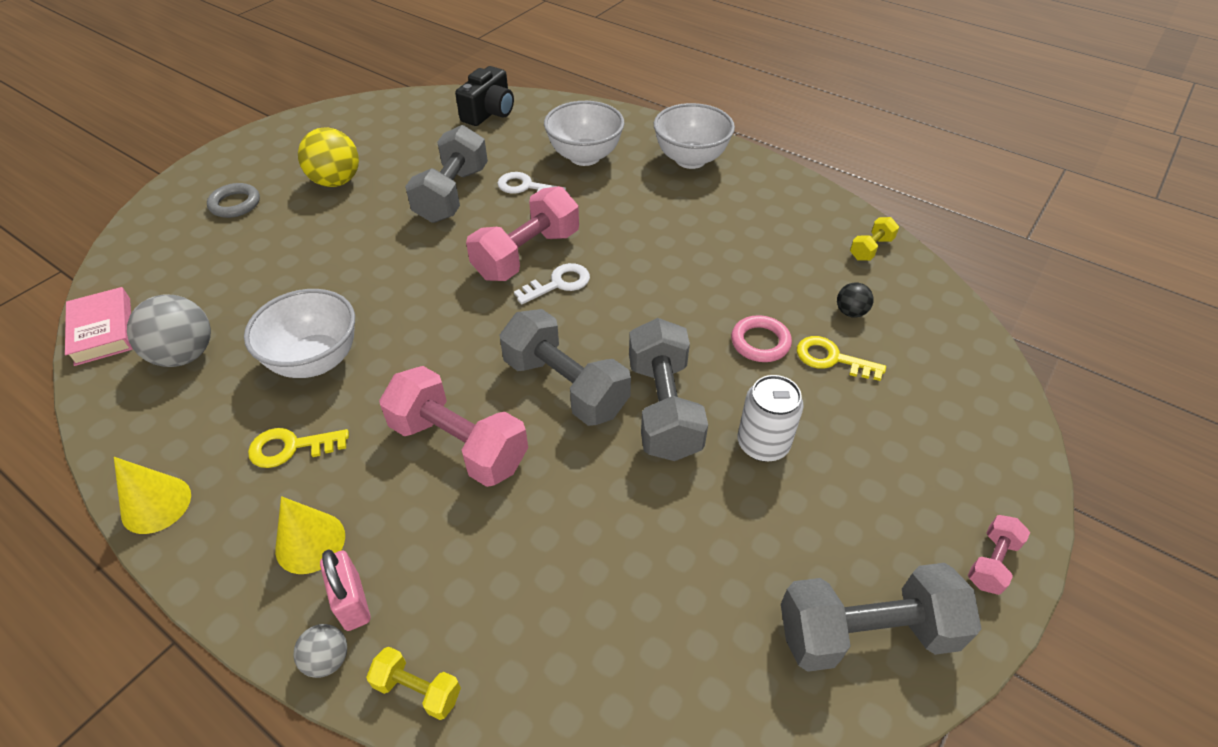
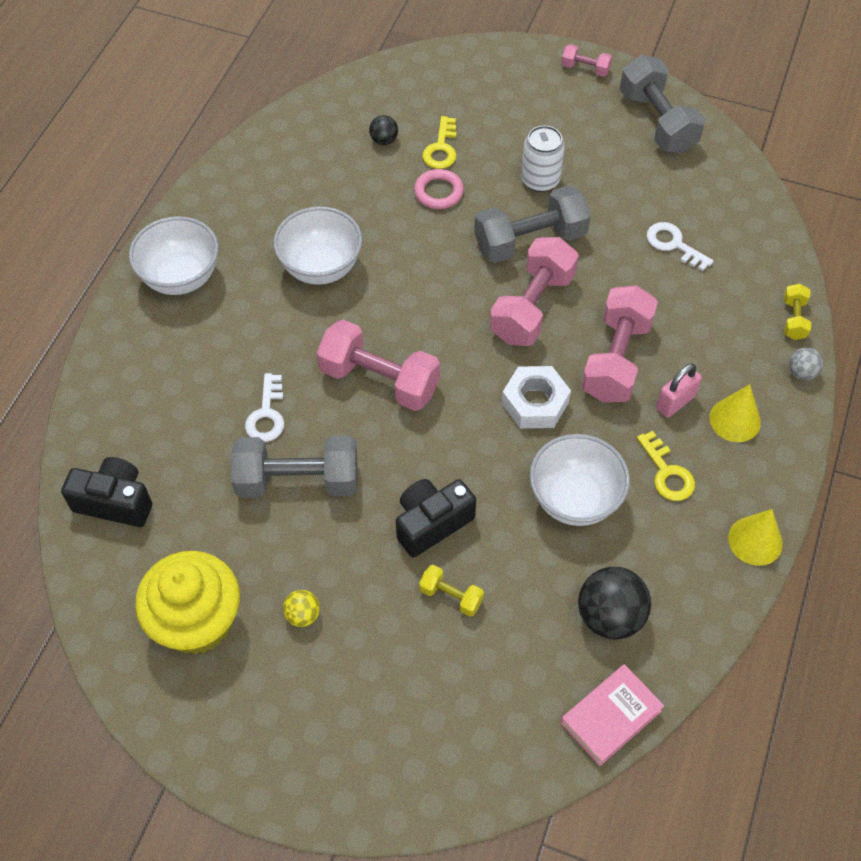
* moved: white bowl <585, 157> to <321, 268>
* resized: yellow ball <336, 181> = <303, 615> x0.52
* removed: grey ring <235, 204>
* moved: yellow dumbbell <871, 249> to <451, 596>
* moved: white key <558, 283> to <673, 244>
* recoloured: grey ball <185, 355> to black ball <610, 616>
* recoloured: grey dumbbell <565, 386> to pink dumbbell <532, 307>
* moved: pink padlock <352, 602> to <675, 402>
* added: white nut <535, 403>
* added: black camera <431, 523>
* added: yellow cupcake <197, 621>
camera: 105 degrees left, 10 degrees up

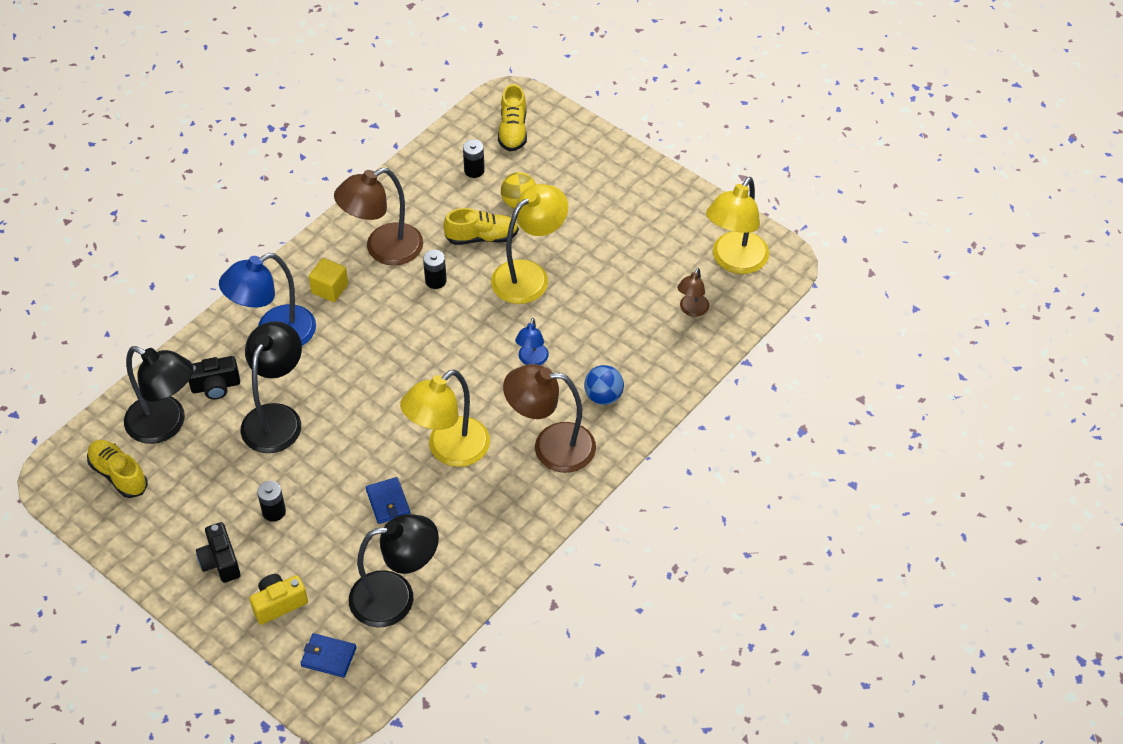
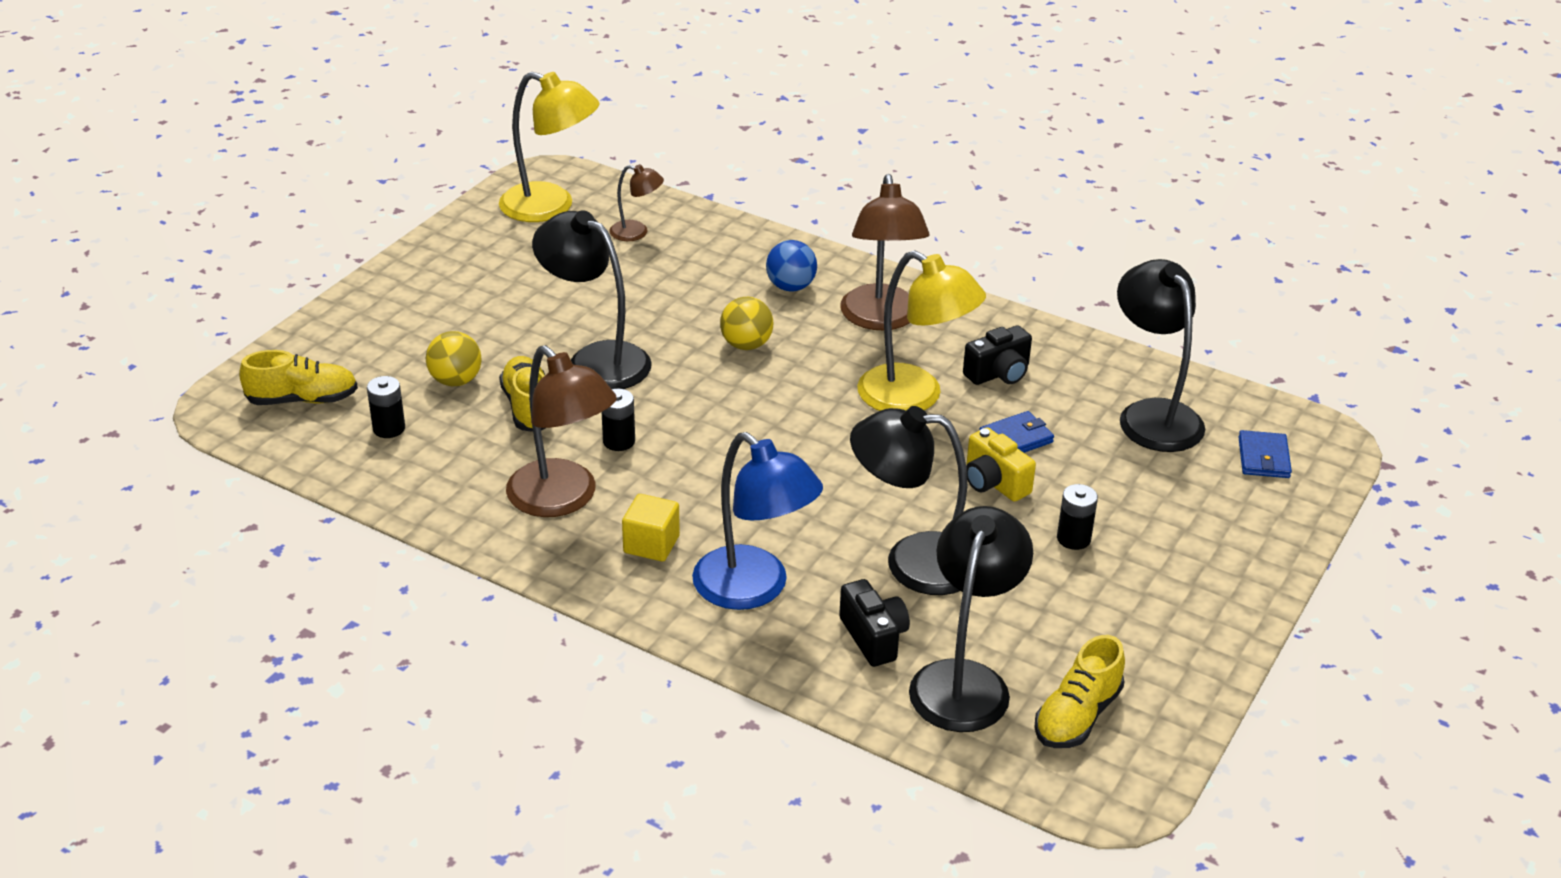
* recoloured: yellow lamp <529, 275> to black lamp <596, 360>
* replaced: blue lamp <532, 360> to yellow ball <746, 345>
* moved: black camera <220, 561> to <999, 374>
* moved: yellow camera <279, 604> to <994, 483>
camera: 100 degrees left, 15 degrees down

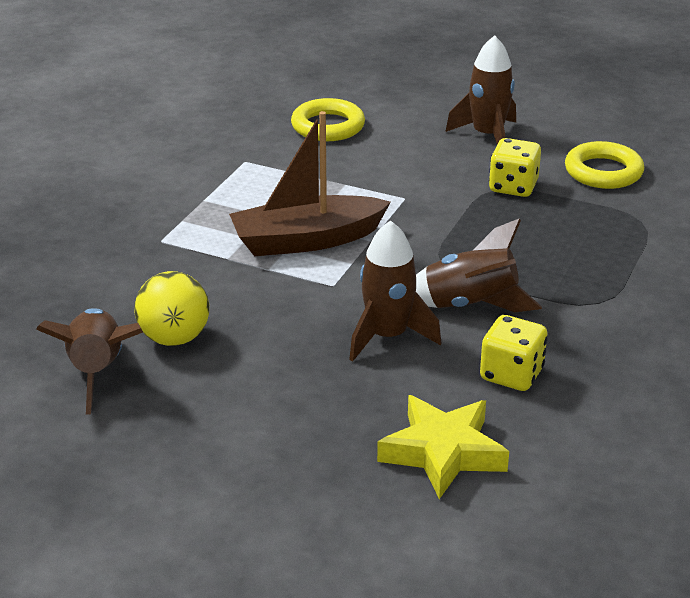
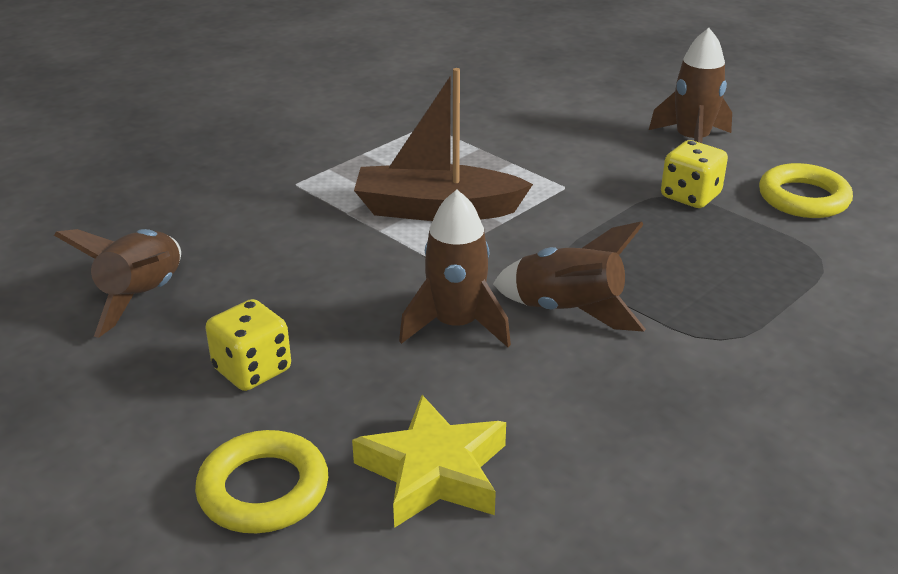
* moved: yellow ring <328, 126> to <263, 489>
* removed: yellow ball <174, 338>
* moved: yellow dice <511, 374> to <252, 370>
camera: 20 degrees right, 0 degrees up

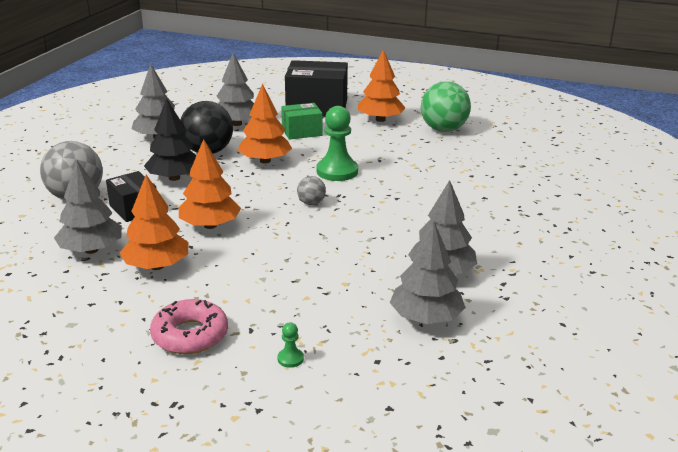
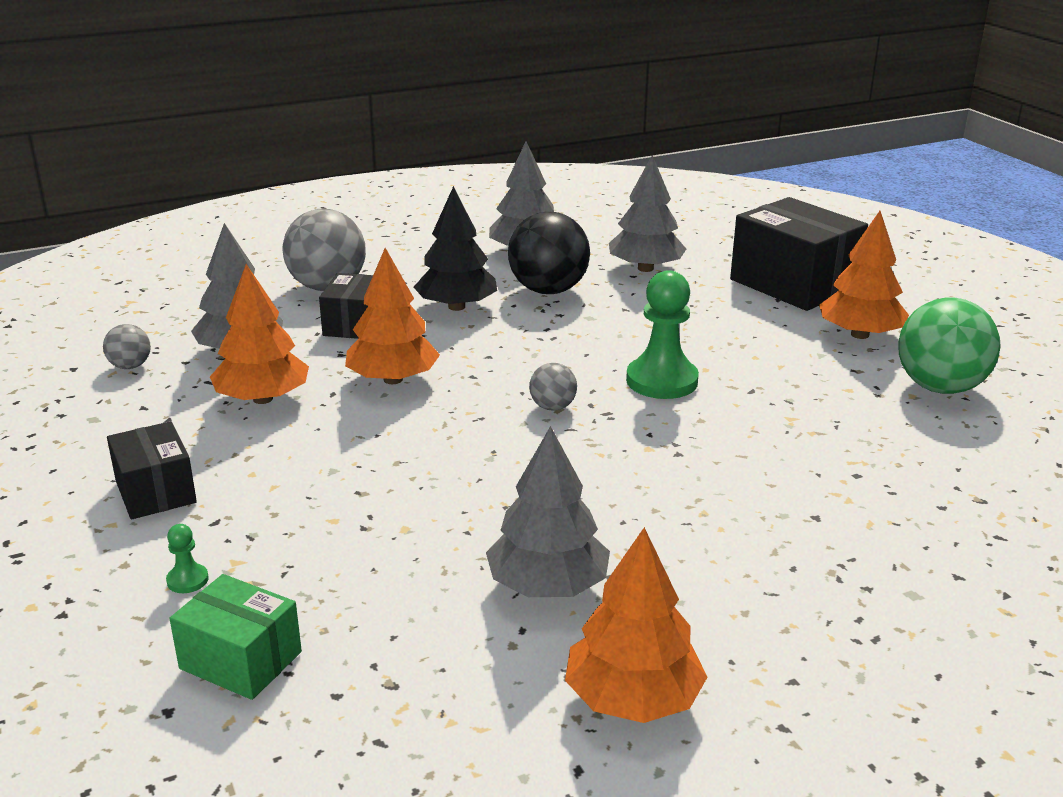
* moved: orange tree <265, 161> to <632, 699>
* moved: green box <302, 132> to <241, 660>
* removed: grey tree <426, 318>
* replaced: pink donut <190, 335> to black box <155, 491>
* added: grey ball <130, 366>
camera: 45 degrees right, 0 degrees up

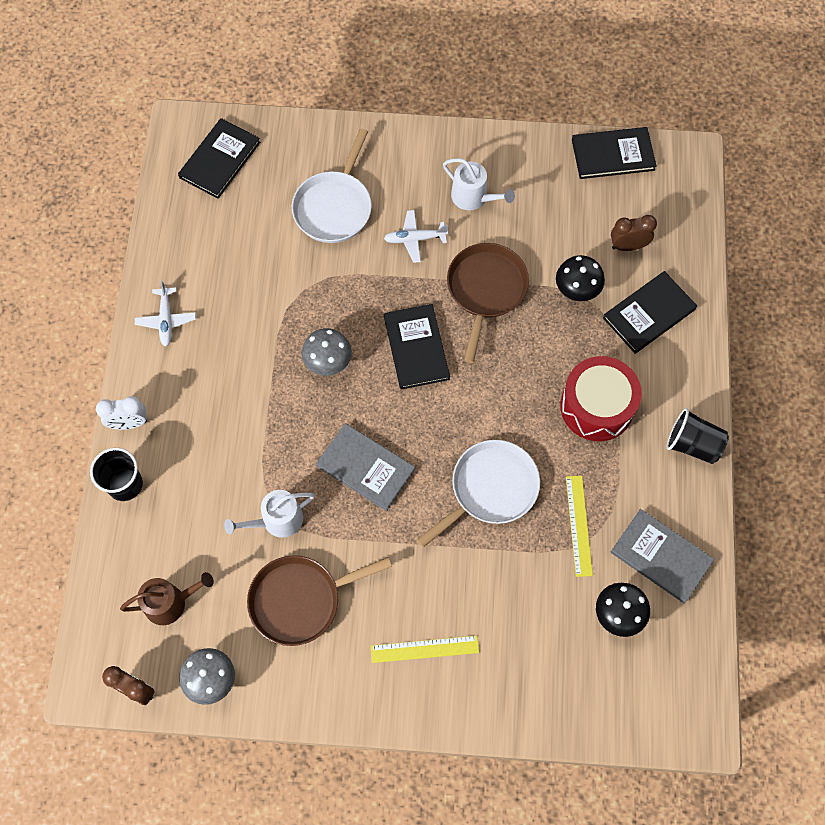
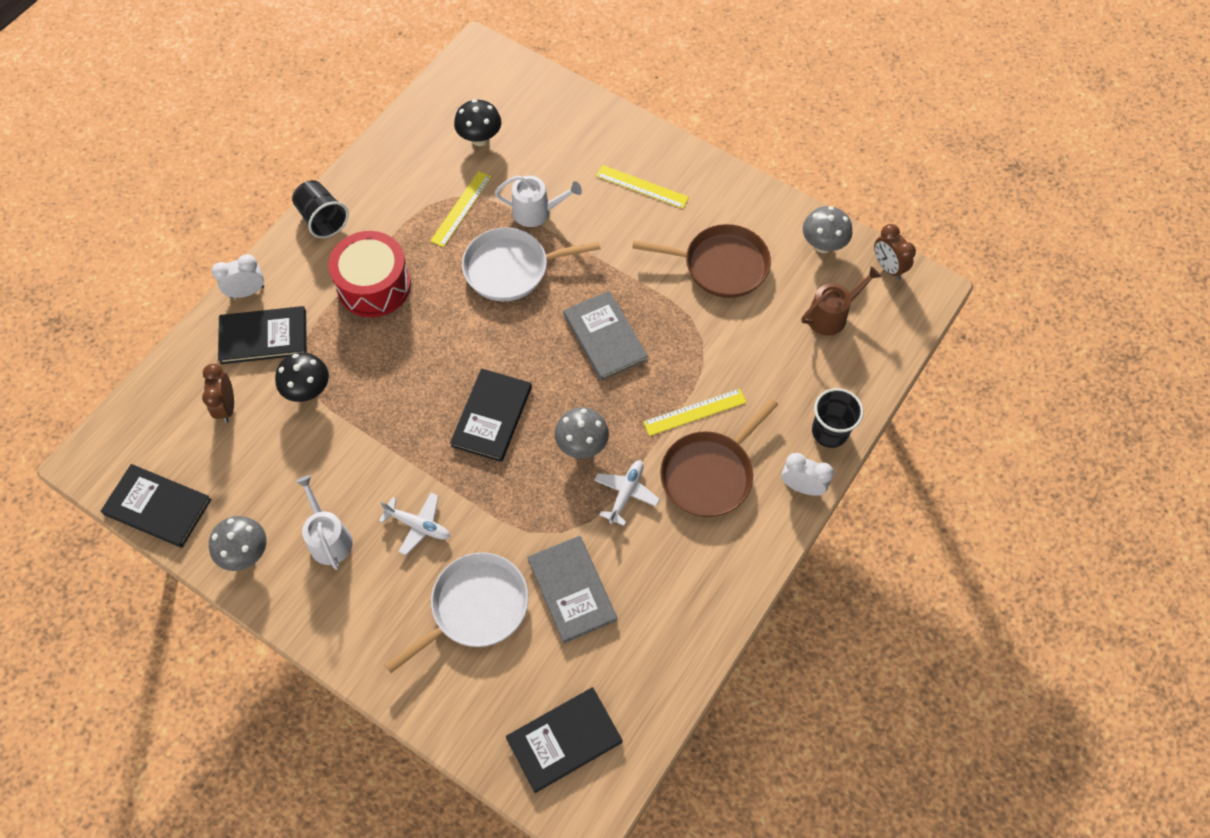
* turned: brown clock <628, 246> = <226, 407> 60 degrees clockwise
* moved: brown pan <486, 289> to <709, 474>
* moved: white plane <166, 320> to <626, 493>
* moved: white watering can <277, 520> to <536, 212>
* moved: grey book <661, 556> to <572, 590>
* turned: brown watering can <170, 602> = <831, 315> 135 degrees clockwise
* added: white clock <247, 292>
* added: yellow ruler <695, 412>
* added: grey mushroom <246, 553>
camera: 150 degrees left, 5 degrees down

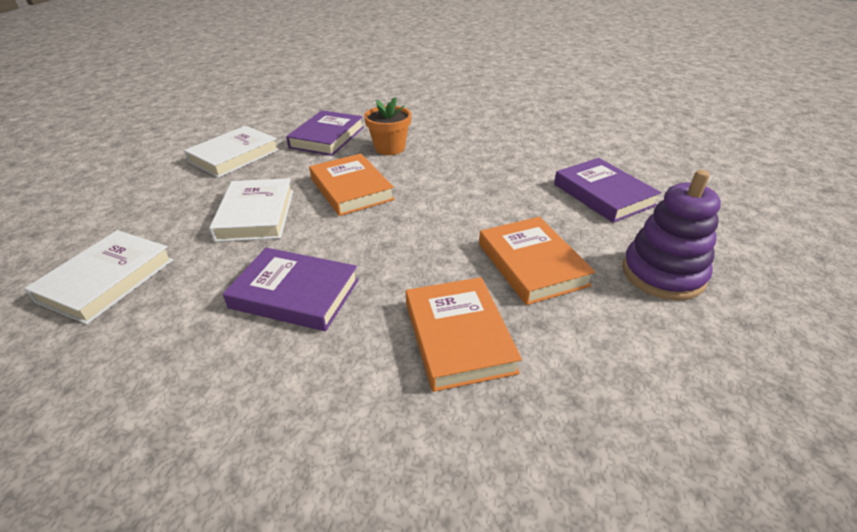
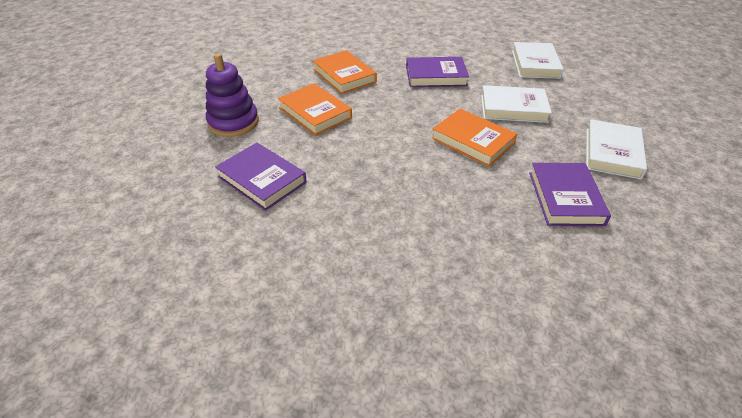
* removed: orange flower pot <389, 148>
* turned: white book <256, 215> = <513, 108> 60 degrees counterclockwise
camera: 160 degrees right, 5 degrees up

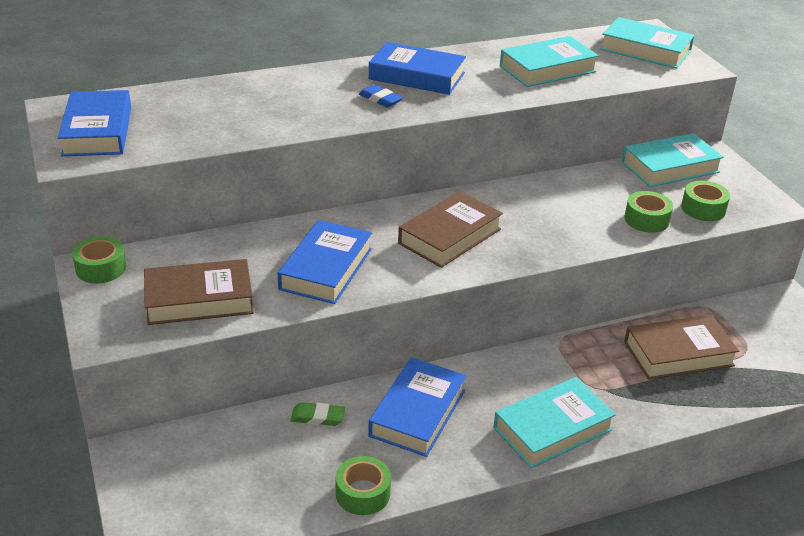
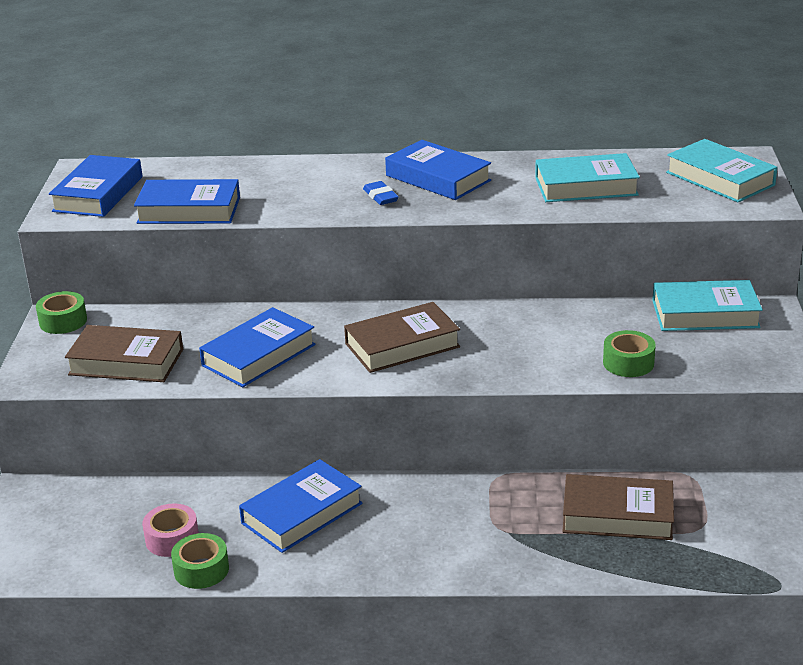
* removed: green tape <703, 209>
* removed: turquoise book <552, 429>
* removed: green eraser <317, 417>
* added: blue book <189, 210>
* added: pink tape <172, 539>
camera: 25 degrees right, 5 degrees down

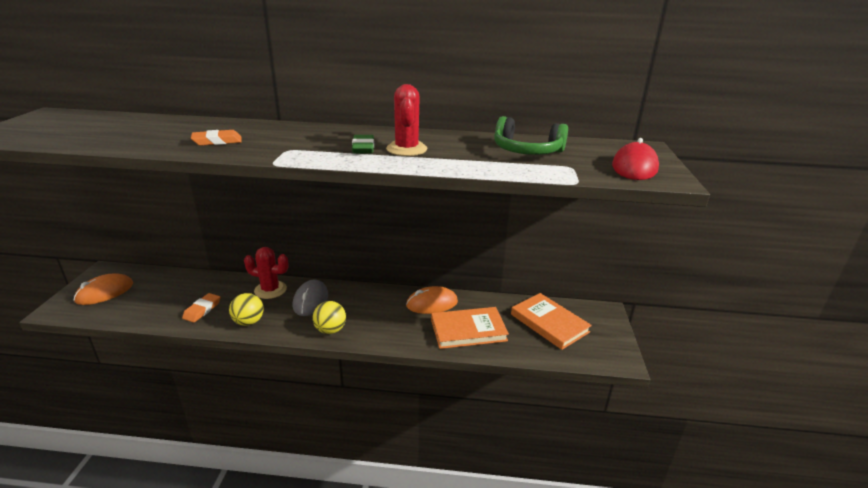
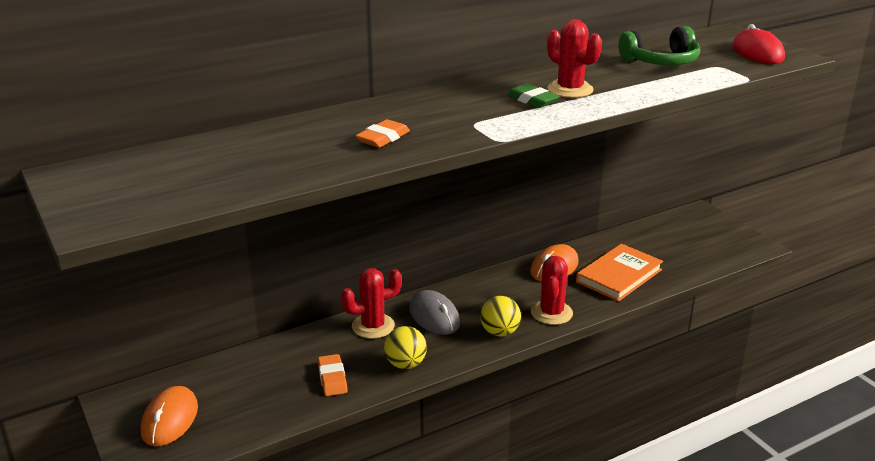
* removed: orange book <549, 323>
* added: red cactus <551, 313>
camera: 35 degrees left, 0 degrees up

